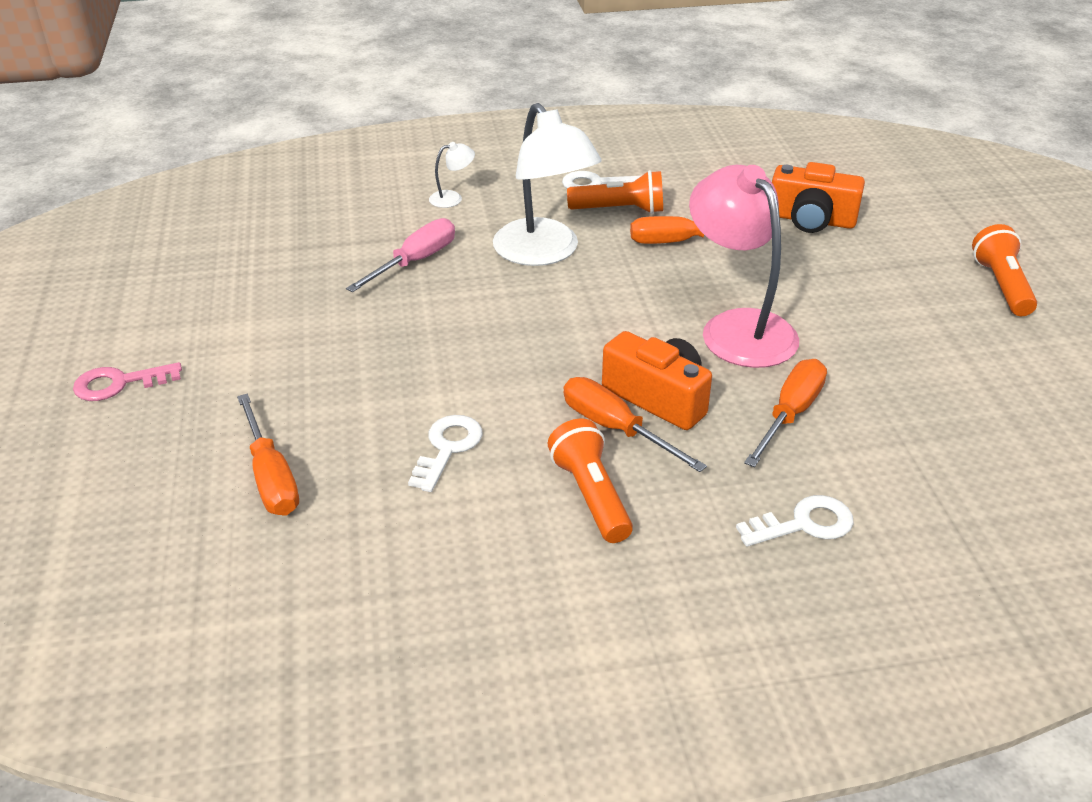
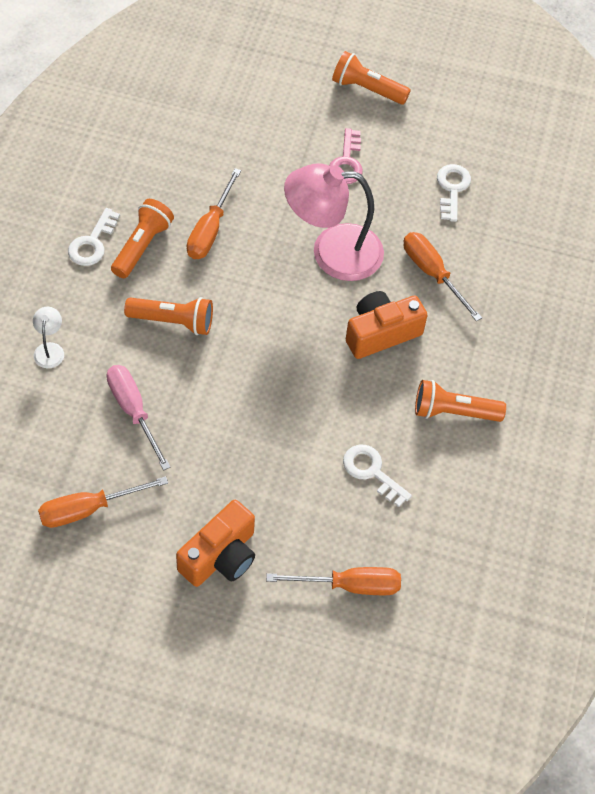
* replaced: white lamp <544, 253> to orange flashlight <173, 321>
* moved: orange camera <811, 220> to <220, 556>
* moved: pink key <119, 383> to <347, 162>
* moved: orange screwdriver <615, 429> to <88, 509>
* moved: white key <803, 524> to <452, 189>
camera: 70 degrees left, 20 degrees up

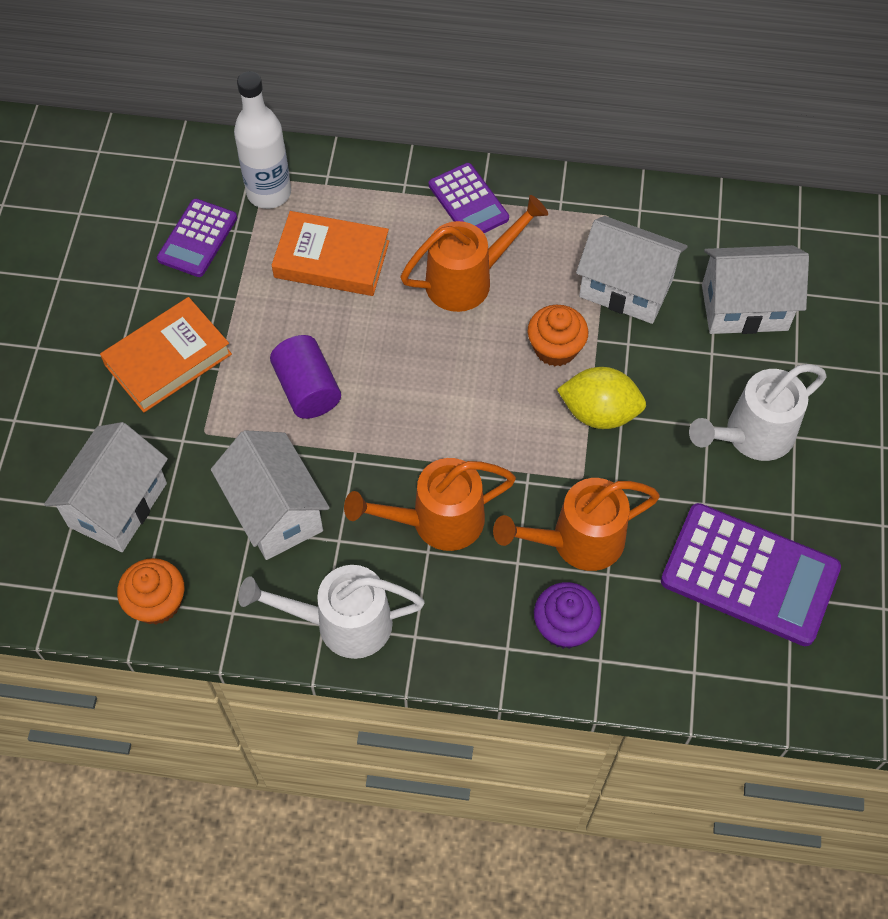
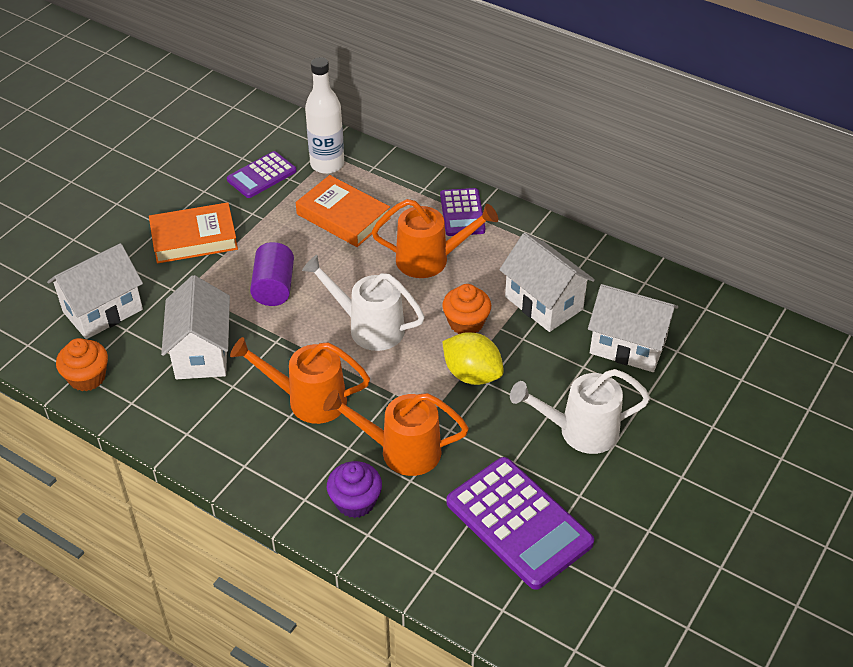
* moved: white watering can <342, 623> to <369, 327>
camera: 25 degrees right, 15 degrees down

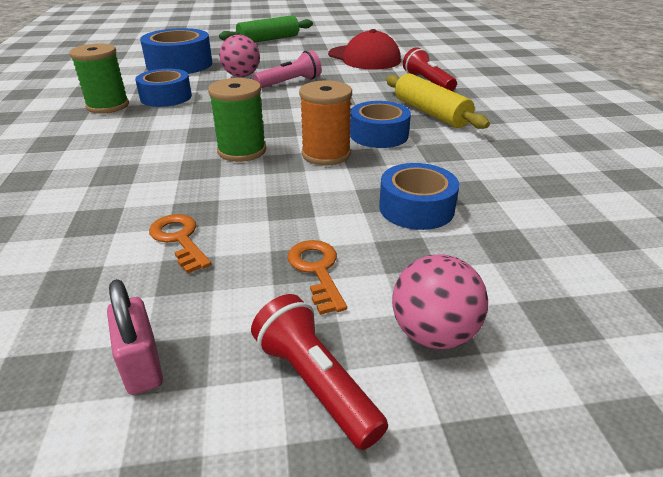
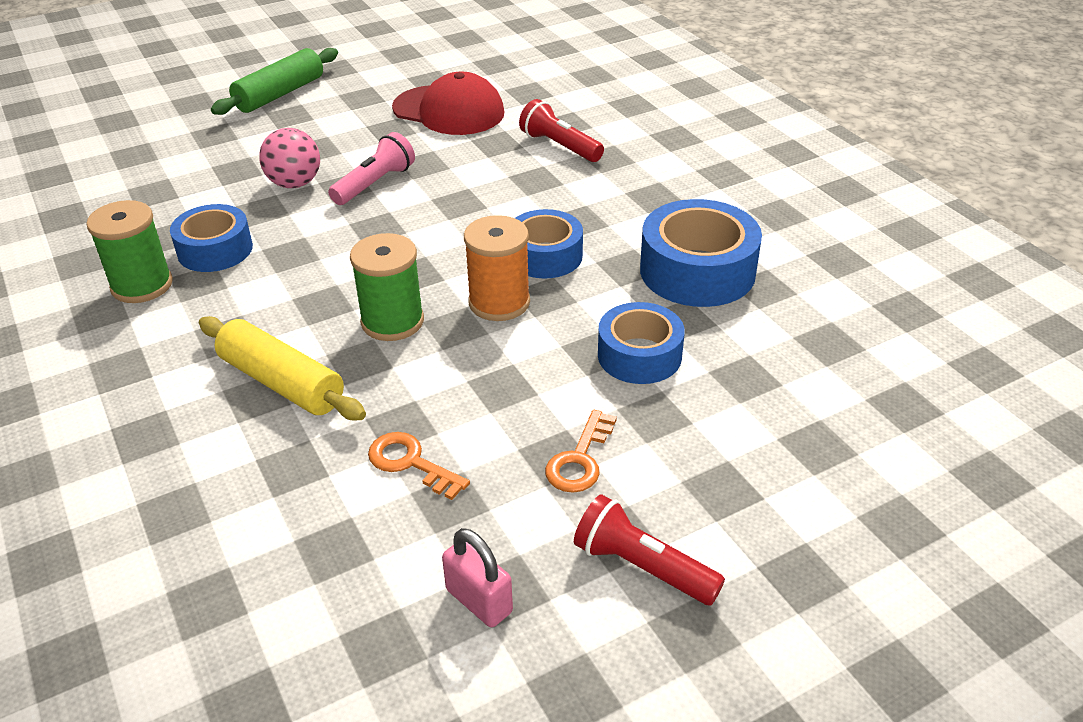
* moved: blue tape <179, 64> to <697, 271>
* moved: yellow rolling pin <430, 113> to <281, 383>
* turned: orange key <317, 271> = <580, 459> 120 degrees counterclockwise
* removed: pink ball <433, 333>
camera: 20 degrees left, 5 degrees up

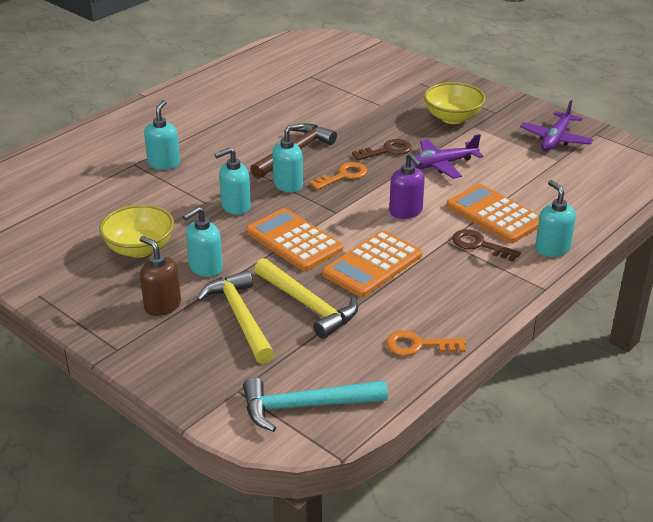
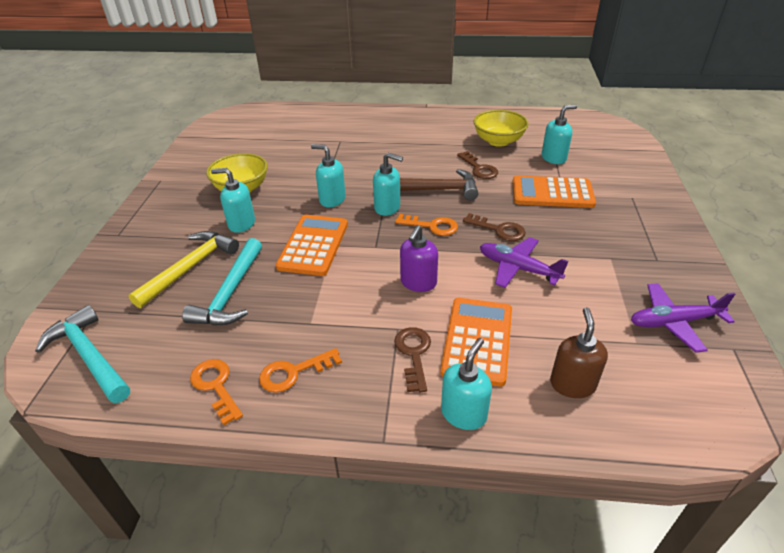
* moved: yellow bowl <452, 118> to <498, 141>
* moved: turquoise soap dispenser <164, 163> to <554, 158>
* moved: orange calculator <372, 265> to <552, 193>
* moved: brown soap dispenser <162, 305> to <572, 384>
* recoloured: yellow hammer <308, 305> to turquoise hammer <231, 293>
* added: brown key <479, 168>
* added: orange key <294, 372>
camera: 55 degrees right, 5 degrees up

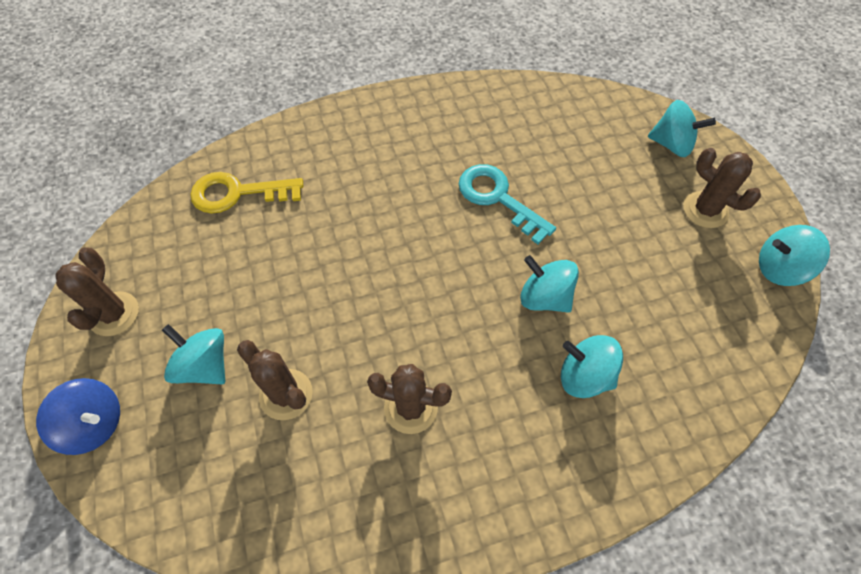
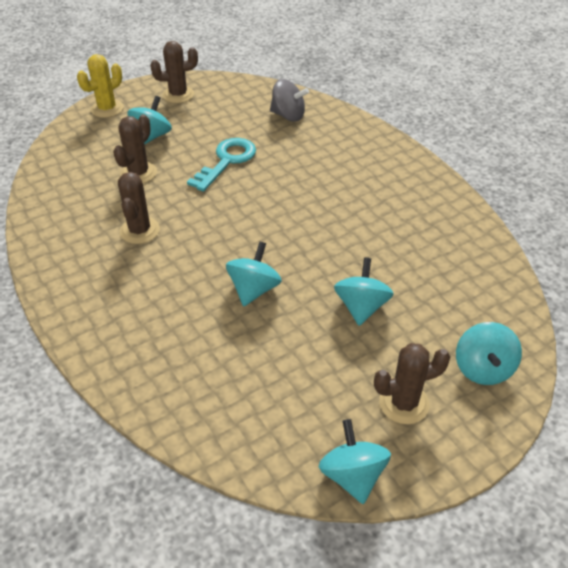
* turned: brown cactus <705, 210> = <404, 403> 45 degrees clockwise
* moved: turquoise key <498, 198> to <227, 161>
* replaced: yellow key <238, 193> to grey spinning top <288, 115>
* moved: turquoise spinning top <584, 376> to <361, 307>
* replaced: blue spinning top <95, 424> to yellow cactus <107, 109>
camera: 75 degrees right, 15 degrees down

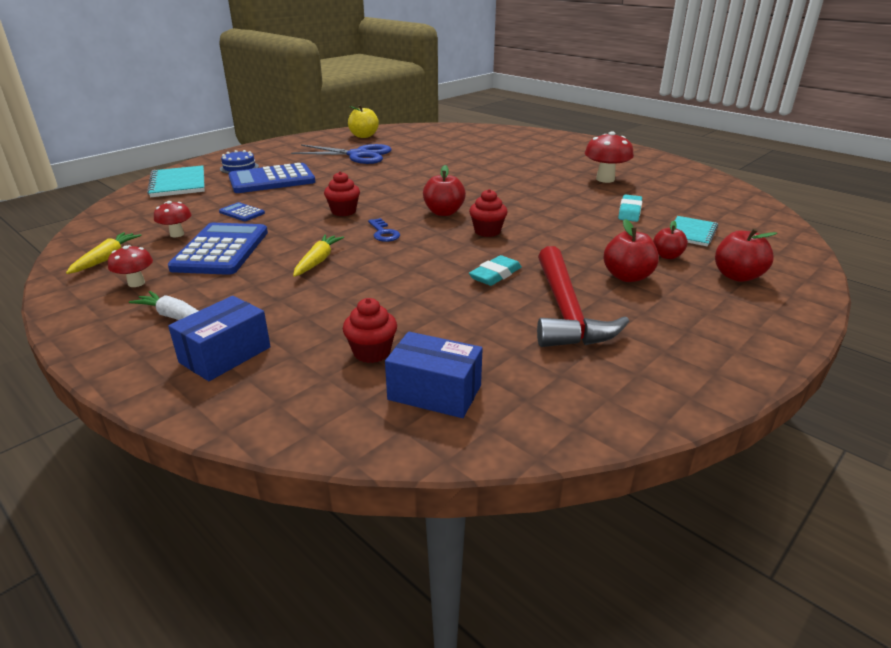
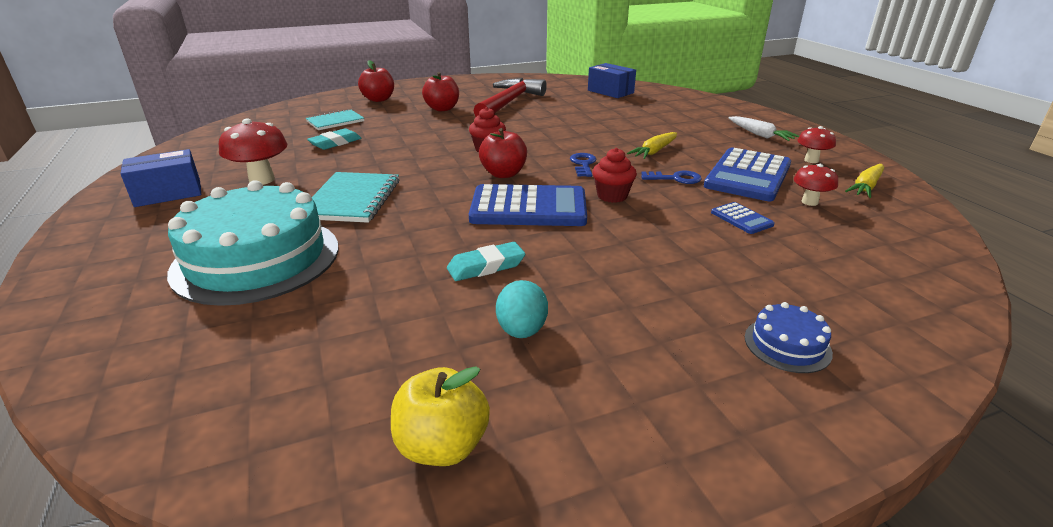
* replaced: blue scissors <358, 155> to turquoise egg <522, 330>
* moved: blue calculator <272, 180> to <528, 207>
* moved: turquoise notebook <178, 183> to <352, 199>
* removed: red apple <667, 256>
* moved: turquoise eraser <495, 275> to <486, 266>
* moved: blue box <225, 355> to <168, 193>
* removed: red cupcake <372, 352>
* added: blue key <675, 178>
* added: turquoise cake <256, 258>
camera: 155 degrees left, 0 degrees up

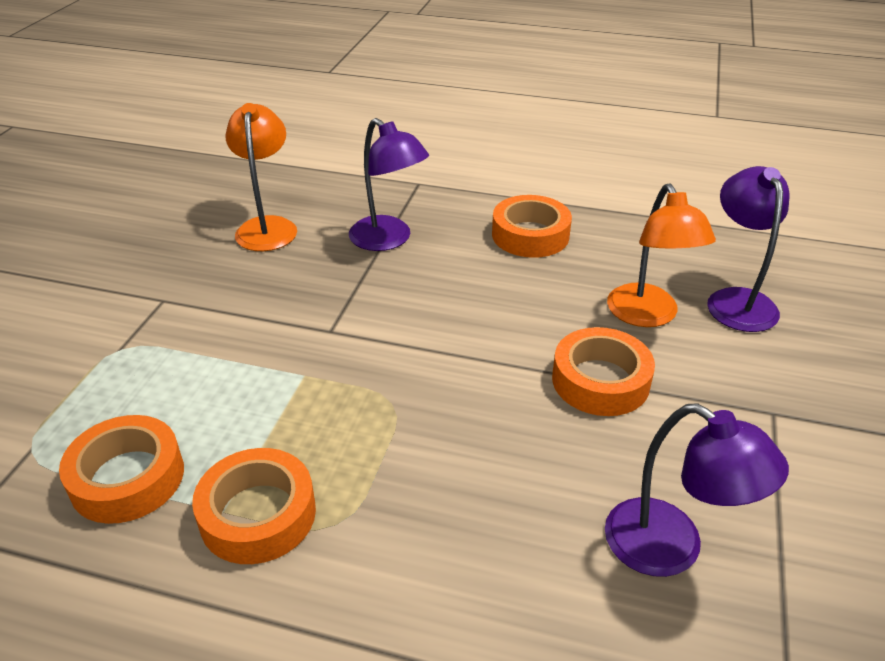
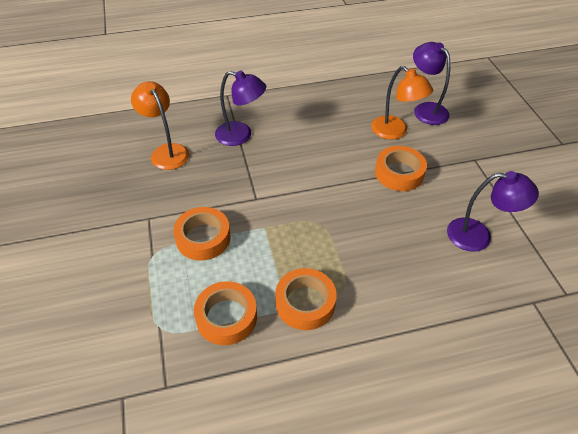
* moved: orange tape <530, 235> to <203, 238>
camera: 30 degrees left, 10 degrees up

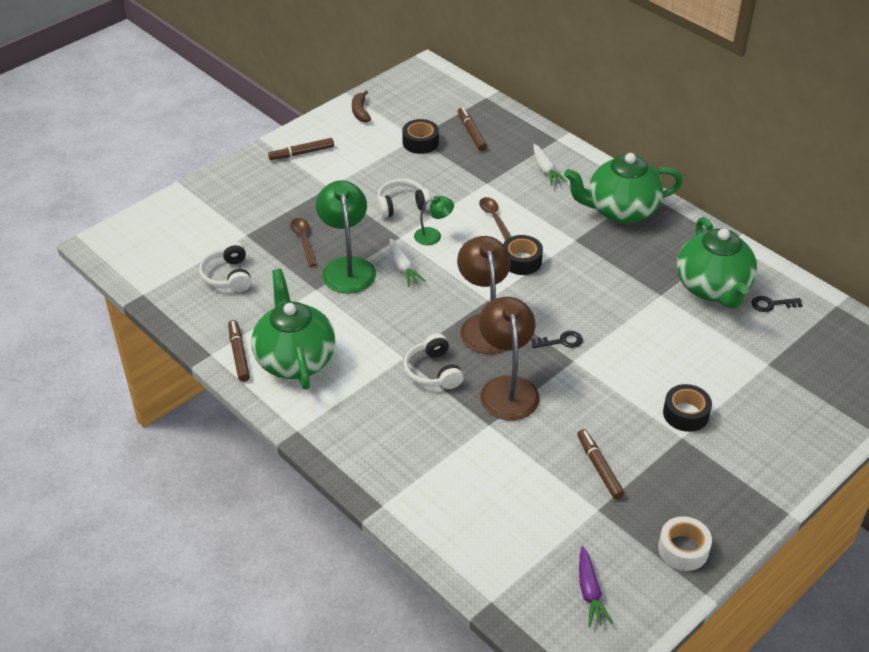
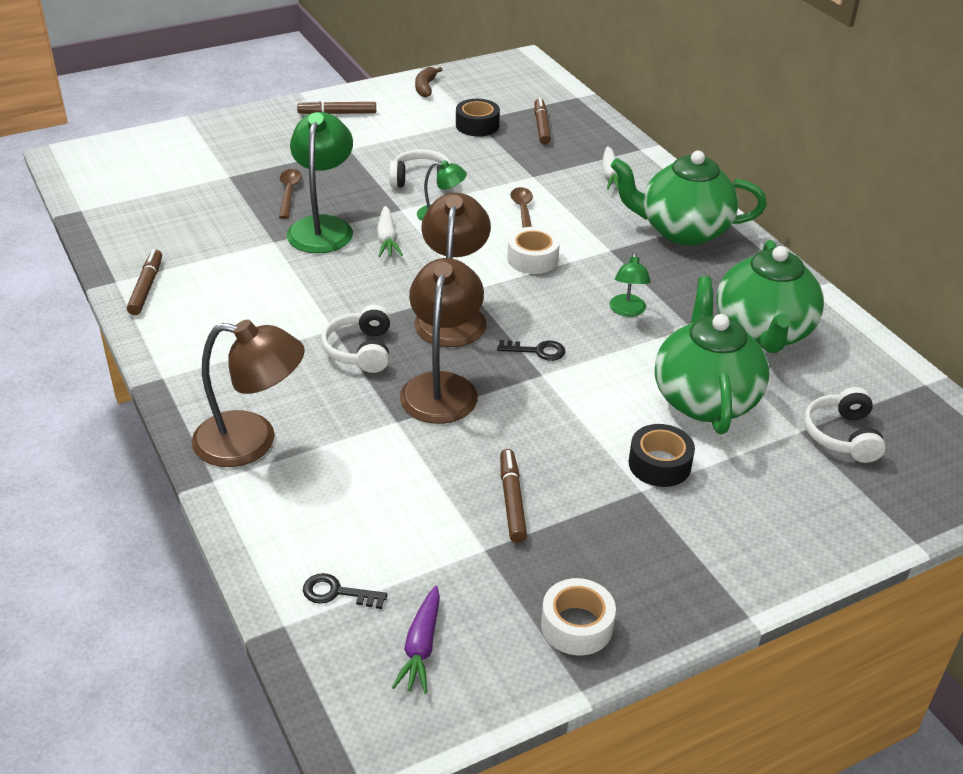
* recoloured: black tape <521, 261> to white tape <532, 259>
* moved: white headphones <228, 276> to <842, 436>
* moved: green teapot <295, 359> to <705, 399>
* moved: black key <771, 304> to <337, 593>
* added: green lamp <627, 311>
* added: brown lamp <252, 441>
camera: 15 degrees right, 5 degrees down

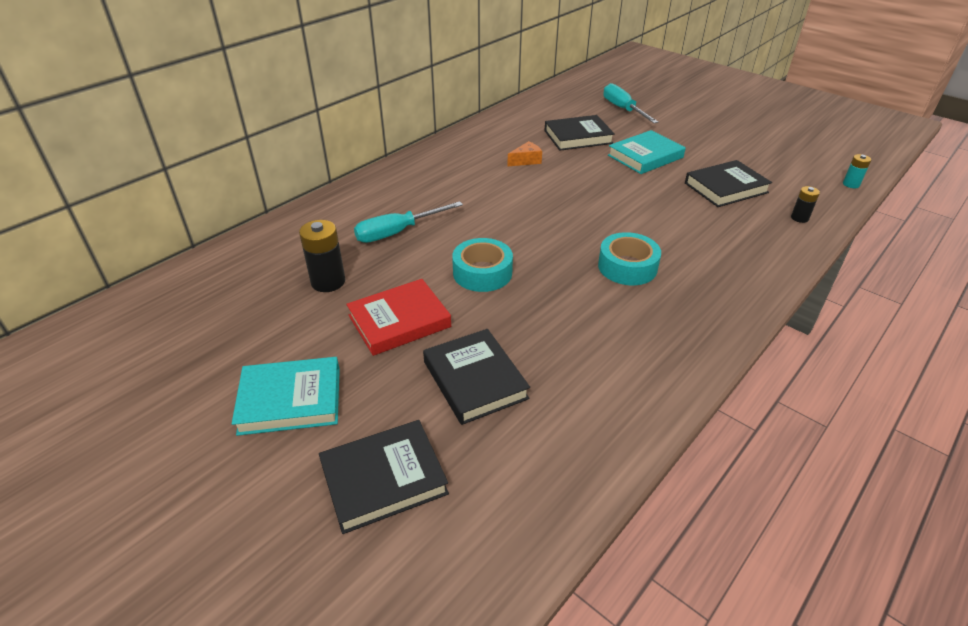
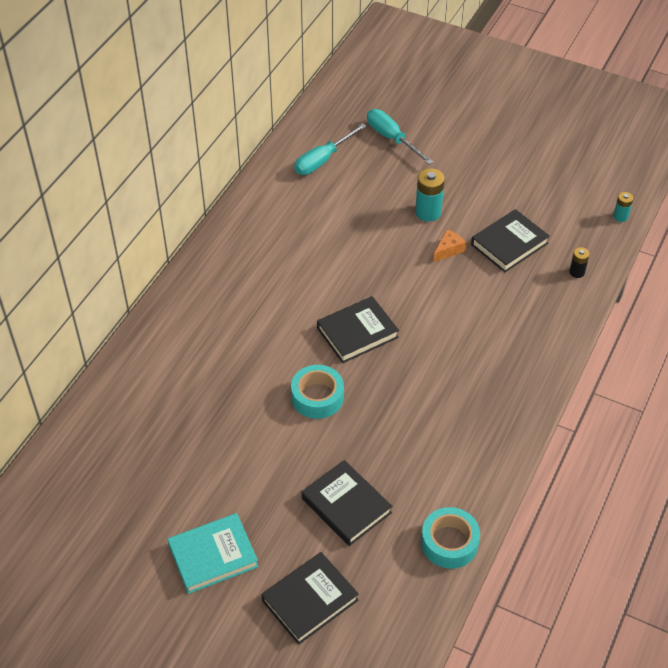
* moved: black book <578, 137> to <357, 333>
* replaced: turquoise book <645, 156> to turquoise battery <428, 212>
* moved: orange cheese <526, 161> to <448, 250>
* moved: turquoise screwdriver <397, 232> to <322, 160>
* removed: black battery <328, 282>
* moved: turquoise tape <627, 267> to <449, 542>
* removed: red book <399, 321>
camera: 15 degrees left, 10 degrees up

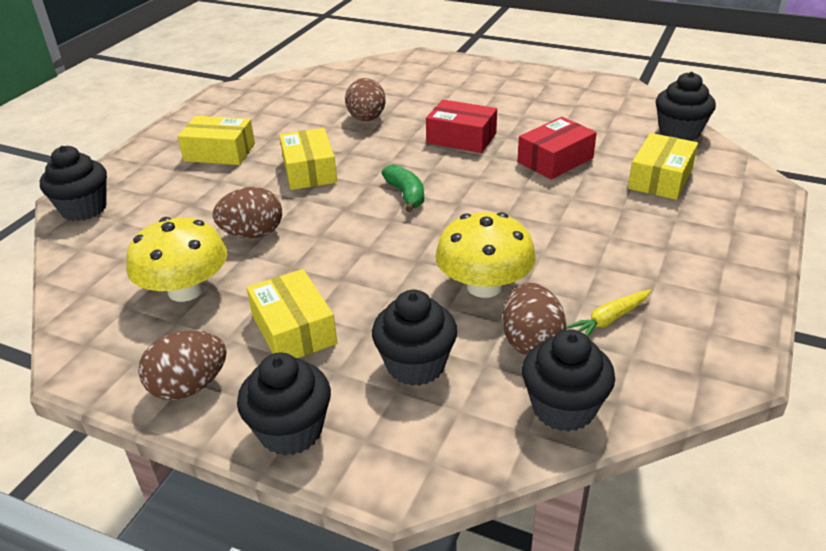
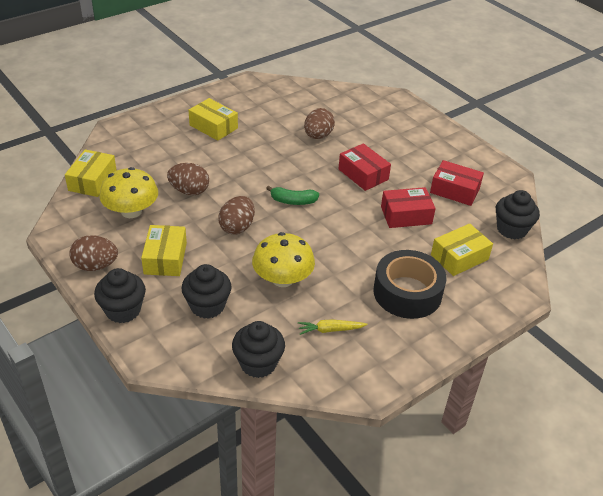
* moved: yellow box <309, 171> to <92, 181>
* removed: black cupcake <84, 209>
* turned: green banana <406, 194> = <293, 201> 90 degrees clockwise
* moved: brown egg <531, 342> to <237, 227>
* added: red box <454, 190>
* added: black tape <407, 292>
camera: 25 degrees right, 5 degrees up

